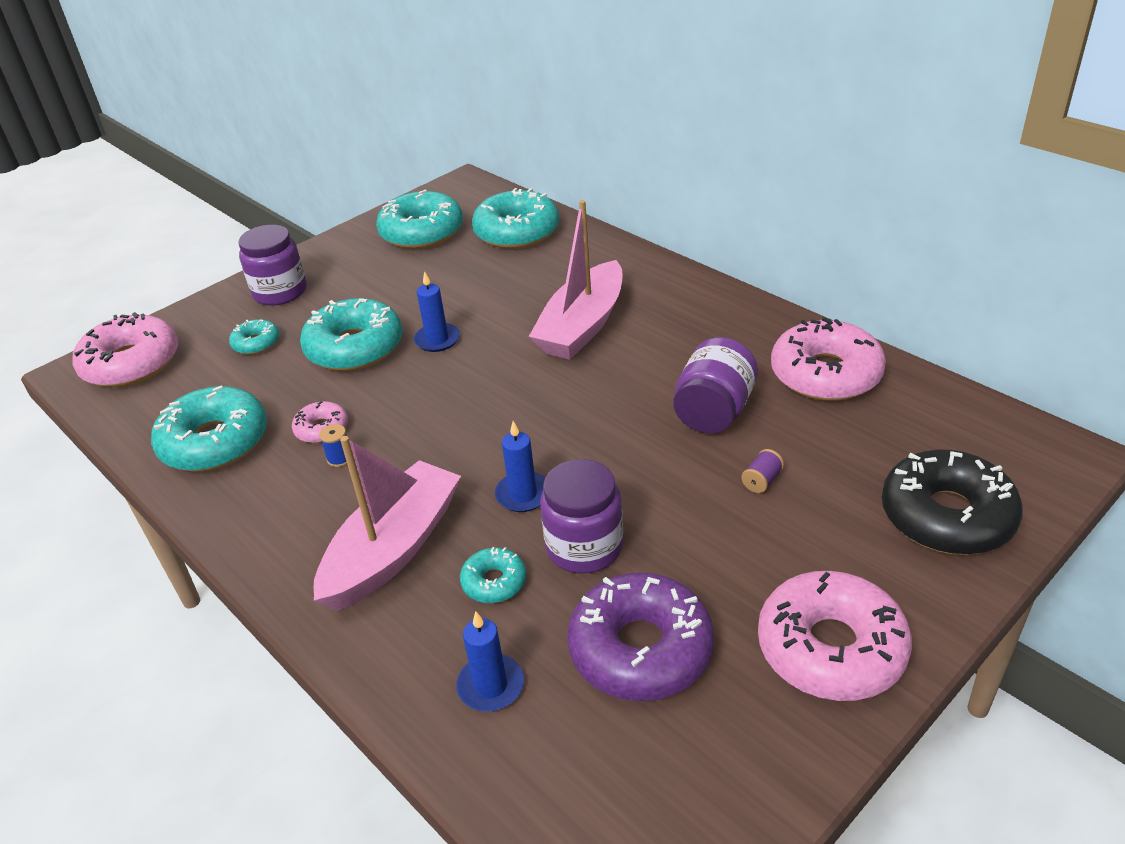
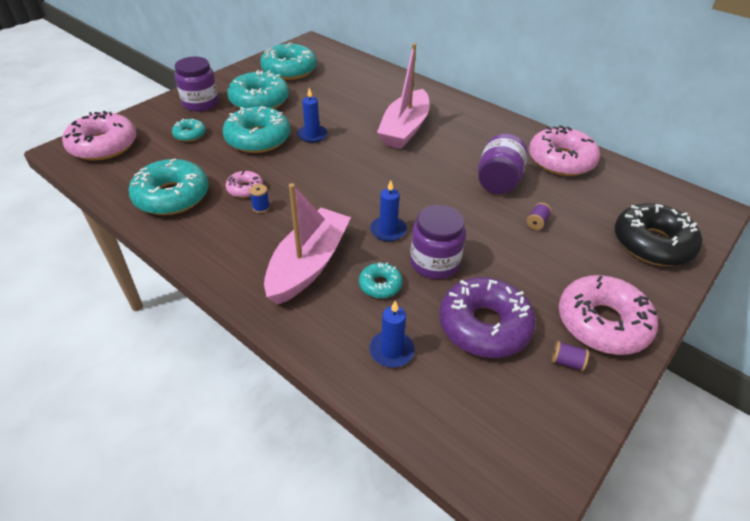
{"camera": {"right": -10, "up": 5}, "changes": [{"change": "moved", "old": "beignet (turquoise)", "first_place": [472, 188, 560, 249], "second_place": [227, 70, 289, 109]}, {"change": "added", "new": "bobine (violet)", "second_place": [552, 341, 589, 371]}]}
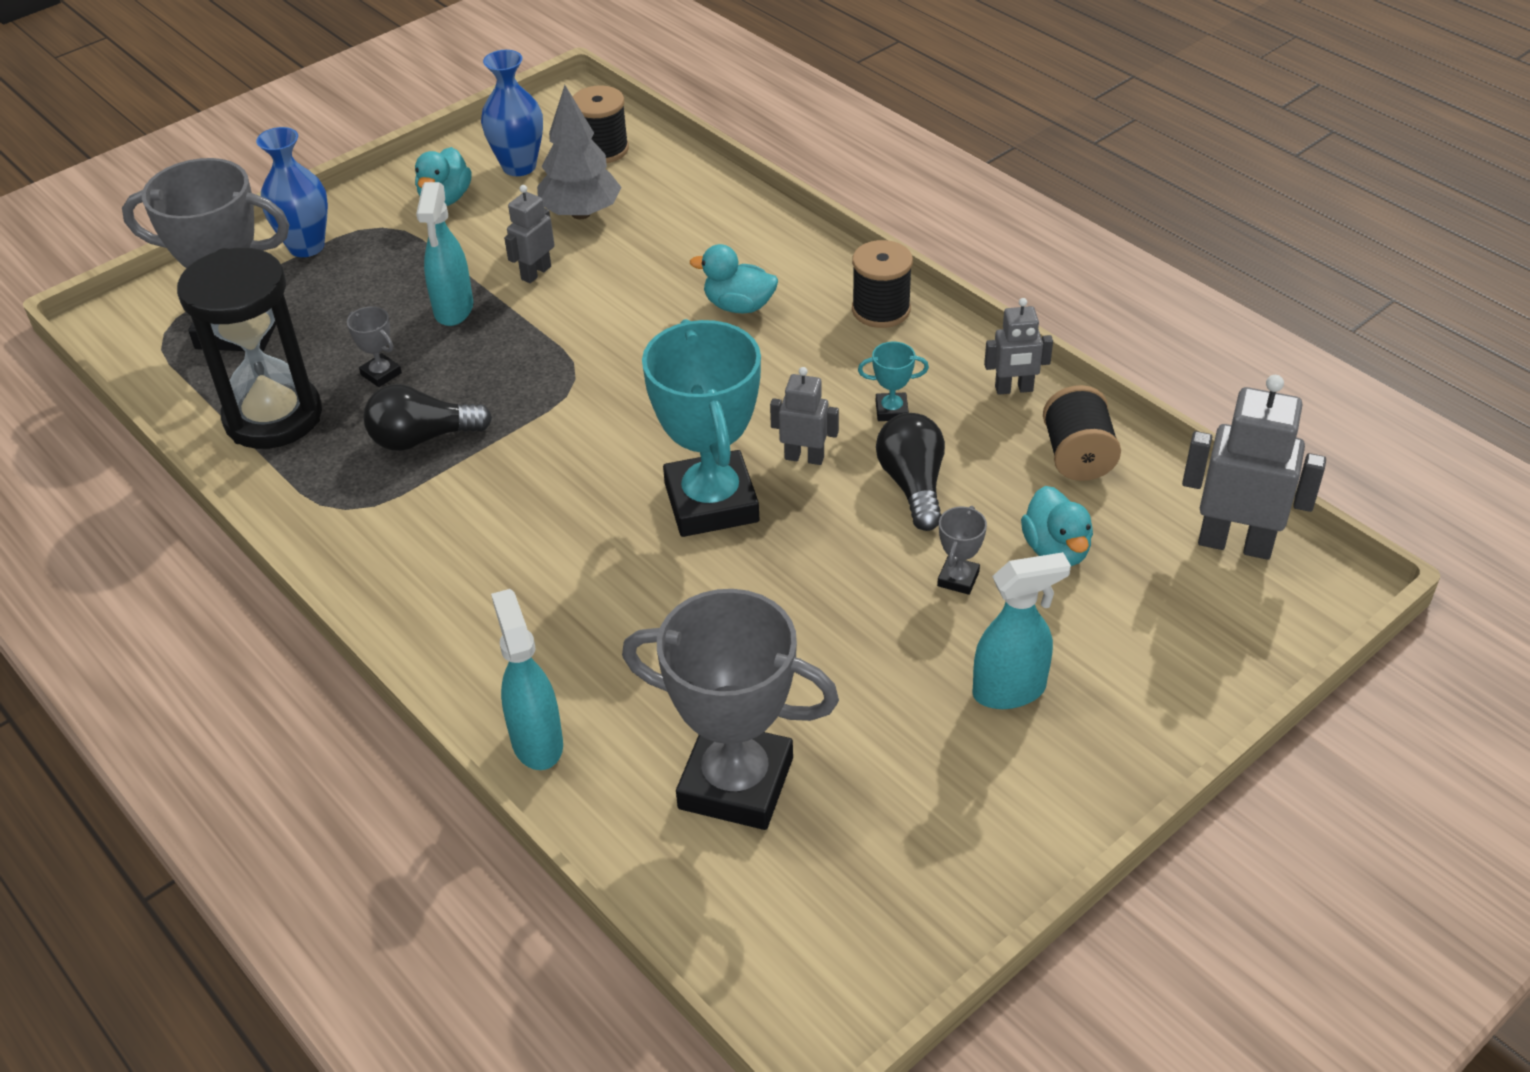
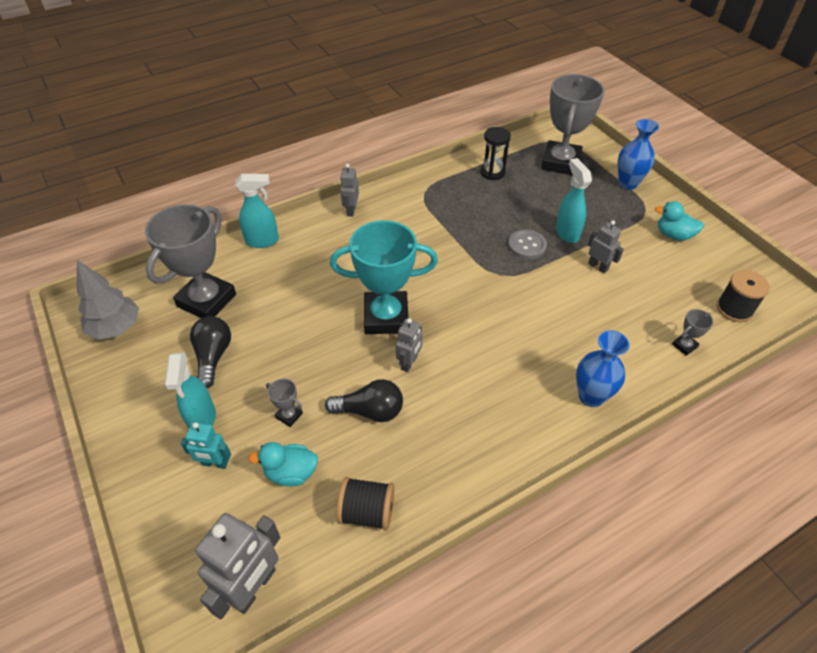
{"camera": {"right": 100, "up": 5}, "changes": [{"change": "resized", "old": "sablier (noir)", "first_place": [177, 248, 322, 449], "second_place": [480, 127, 511, 180], "factor": 0.55}, {"change": "moved", "old": "trophée (gris)", "first_place": [347, 306, 402, 387], "second_place": [672, 309, 713, 356]}, {"change": "moved", "old": "ampoule (noir)", "first_place": [363, 384, 492, 451], "second_place": [190, 316, 231, 388]}, {"change": "turned", "old": "vaporisateur (turquoise)", "first_place": [416, 182, 473, 326], "second_place": [556, 158, 592, 243], "degrees": 60}, {"change": "moved", "old": "vase (bleu)", "first_place": [481, 50, 543, 176], "second_place": [576, 330, 630, 407]}, {"change": "moved", "old": "arbre (gris)", "first_place": [537, 85, 621, 219], "second_place": [77, 260, 139, 340]}, {"change": "removed", "old": "canard (turquoise)", "first_place": [690, 244, 778, 314]}, {"change": "removed", "old": "bobine (noir)", "first_place": [852, 240, 913, 328]}, {"change": "removed", "old": "trophée (turquoise)", "first_place": [858, 342, 929, 421]}, {"change": "moved", "old": "robot (gris)", "first_place": [984, 298, 1053, 395], "second_place": [340, 164, 359, 216]}, {"change": "added", "new": "robot (turquoise)", "second_place": [180, 422, 231, 469]}, {"change": "added", "new": "bouton (gris)", "second_place": [508, 230, 547, 259]}]}
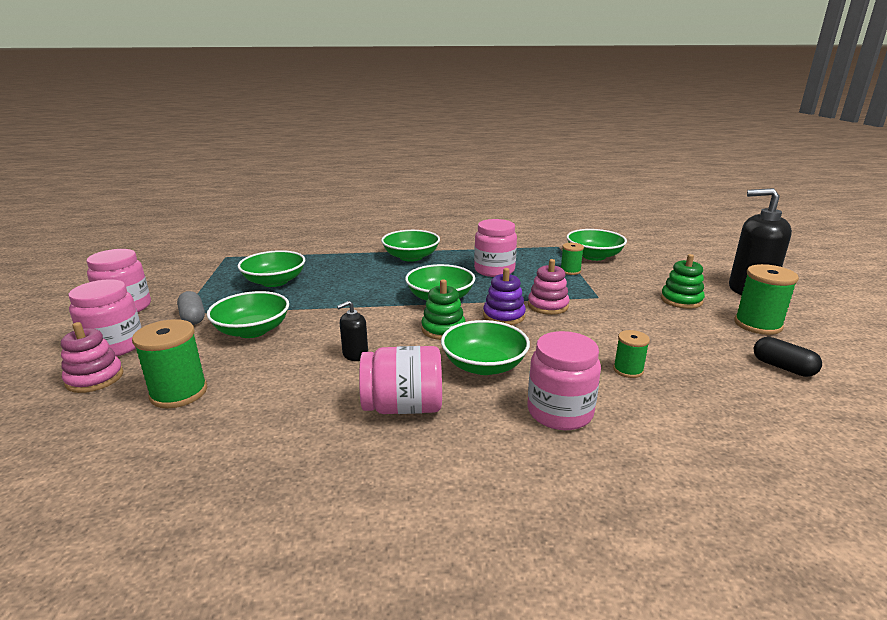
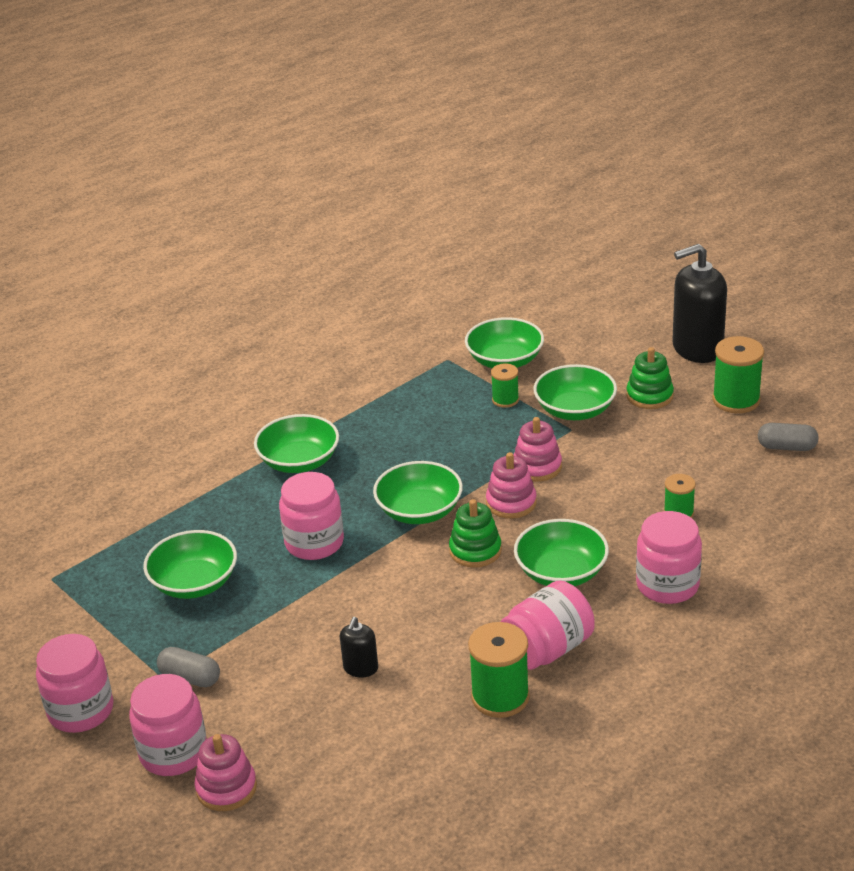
{"camera": {"right": -35, "up": 10}, "changes": [{"change": "moved", "old": "bobine (vert)", "first_place": [132, 319, 207, 409], "second_place": [468, 622, 530, 718]}, {"change": "moved", "old": "bol (vert)", "first_place": [207, 291, 289, 338], "second_place": [533, 364, 617, 420]}, {"change": "moved", "old": "distributeur de savon (noir)", "first_place": [337, 301, 368, 361], "second_place": [340, 617, 378, 677]}, {"change": "moved", "old": "bocal (rose)", "first_place": [474, 219, 517, 277], "second_place": [279, 472, 344, 560]}, {"change": "recoloured", "old": "jouet à empiler (violet)", "new": "jouet à empiler (rose)", "first_place": [483, 268, 526, 325], "second_place": [486, 452, 537, 519]}, {"change": "recoloured", "old": "gélule (noir)", "new": "gélule (gris)", "first_place": [754, 337, 822, 377], "second_place": [758, 423, 819, 451]}]}
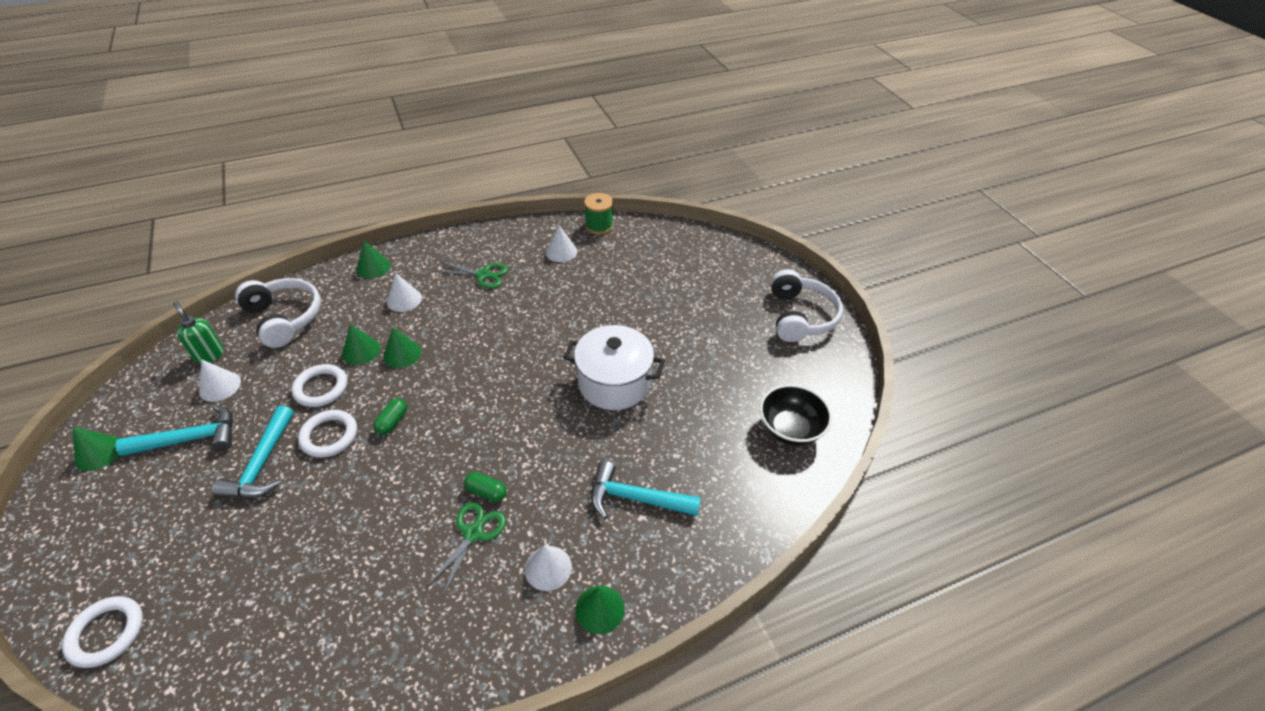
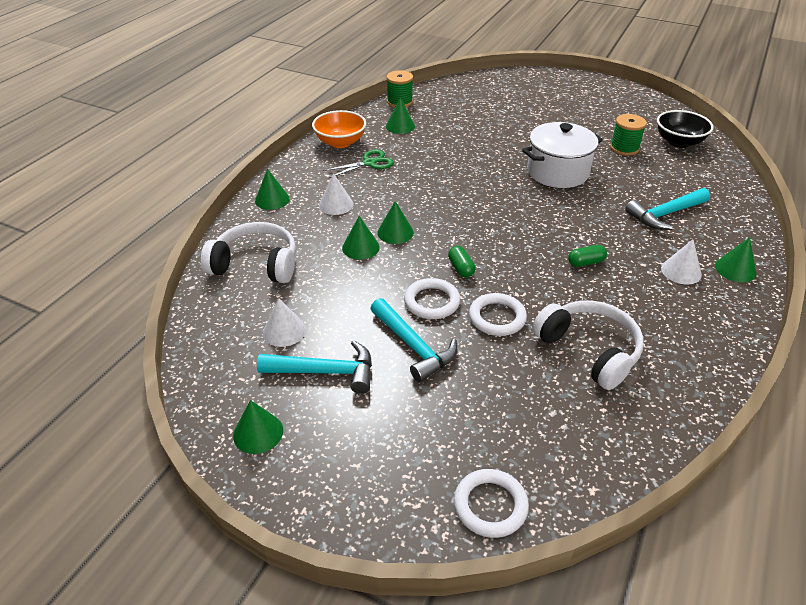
{"camera": {"right": -40, "up": -5}, "changes": [{"change": "turned", "old": "marteau (turquoise)", "first_place": [115, 404, 233, 456], "second_place": [257, 340, 372, 394], "degrees": 60}, {"change": "removed", "old": "distributeur de savon (vert)", "first_place": [173, 301, 224, 364]}, {"change": "moved", "old": "anneau (blanc)", "first_place": [291, 364, 347, 407], "second_place": [469, 293, 527, 336]}, {"change": "removed", "old": "ciseaux (vert)", "first_place": [425, 502, 506, 596]}, {"change": "recoloured", "old": "cône (blanc)", "new": "cône (vert)", "first_place": [546, 225, 577, 262], "second_place": [386, 98, 415, 134]}, {"change": "moved", "old": "casque audio (blanc)", "first_place": [771, 269, 843, 342], "second_place": [532, 300, 644, 390]}, {"change": "added", "new": "bol (orange)", "second_place": [312, 110, 366, 148]}, {"change": "added", "new": "bobine (vert)", "second_place": [610, 114, 647, 156]}]}
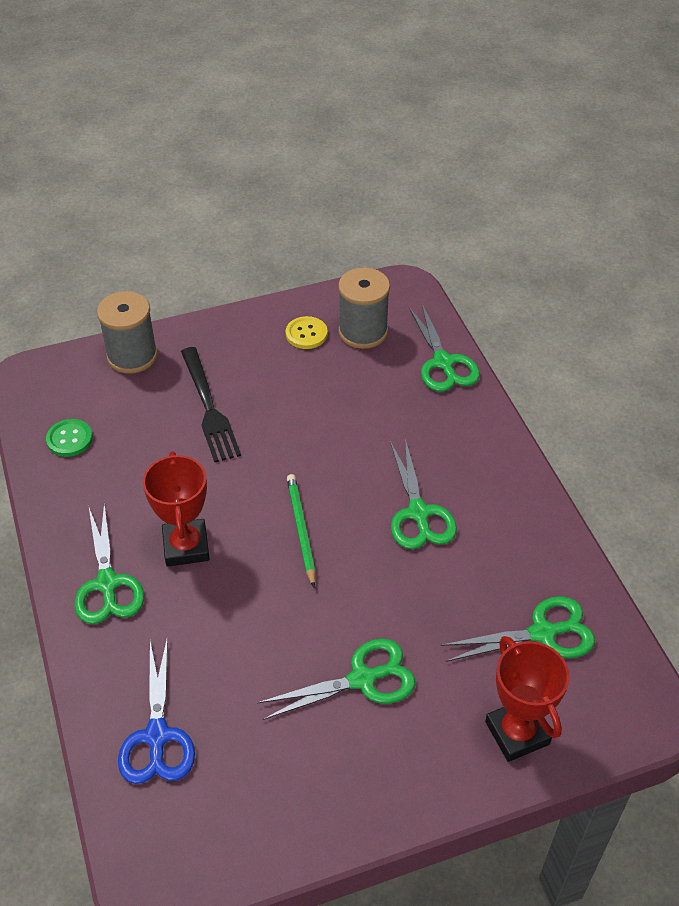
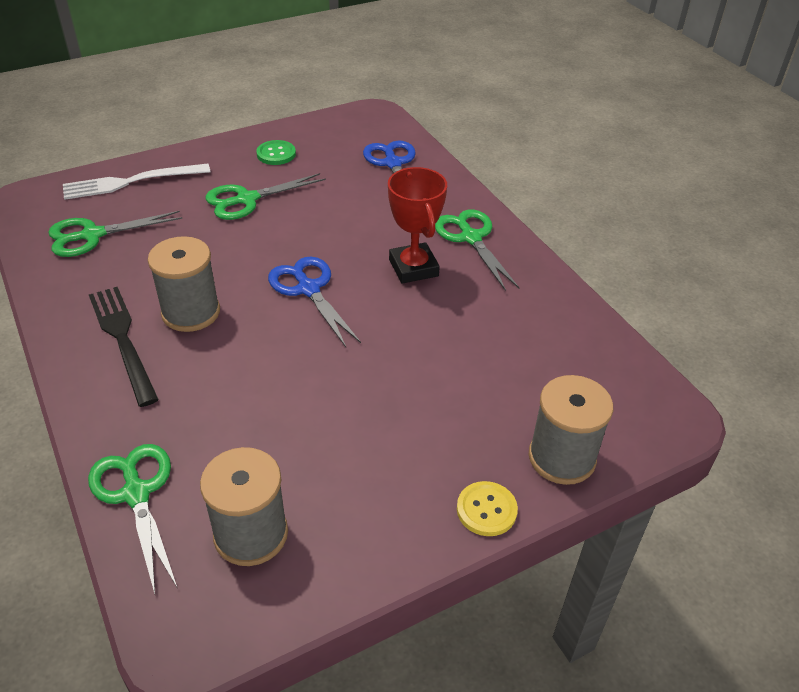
{"camera": {"right": 170, "up": -5}, "changes": [{"change": "moved", "old": "bouton (vert)", "first_place": [46, 419, 93, 457], "second_place": [256, 140, 296, 165]}, {"change": "moved", "old": "fourchette (noir)", "first_place": [181, 347, 241, 462], "second_place": [89, 287, 159, 407]}, {"change": "moved", "old": "bouton (jaune)", "first_place": [286, 316, 328, 349], "second_place": [457, 481, 518, 536]}, {"change": "replaced", "old": "crayon (vert)", "new": "ciseaux (bleu)", "first_place": [287, 474, 316, 587], "second_place": [268, 257, 361, 347]}, {"change": "replaced", "old": "ciseaux (vert)", "new": "bobine (gris)", "first_place": [390, 439, 457, 549], "second_place": [148, 236, 220, 332]}, {"change": "replaced", "old": "trophée (rouge)", "new": "fourchette (blanc)", "first_place": [485, 636, 570, 762], "second_place": [63, 164, 210, 200]}]}
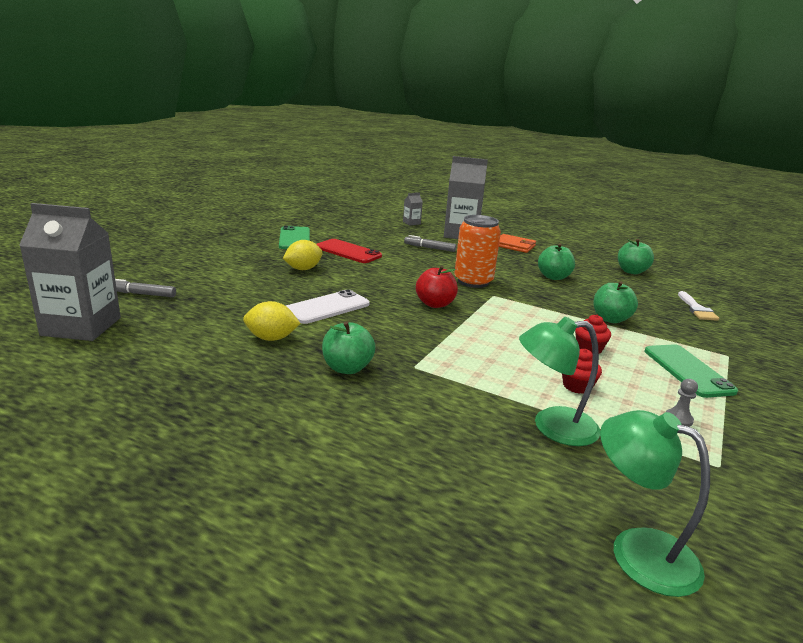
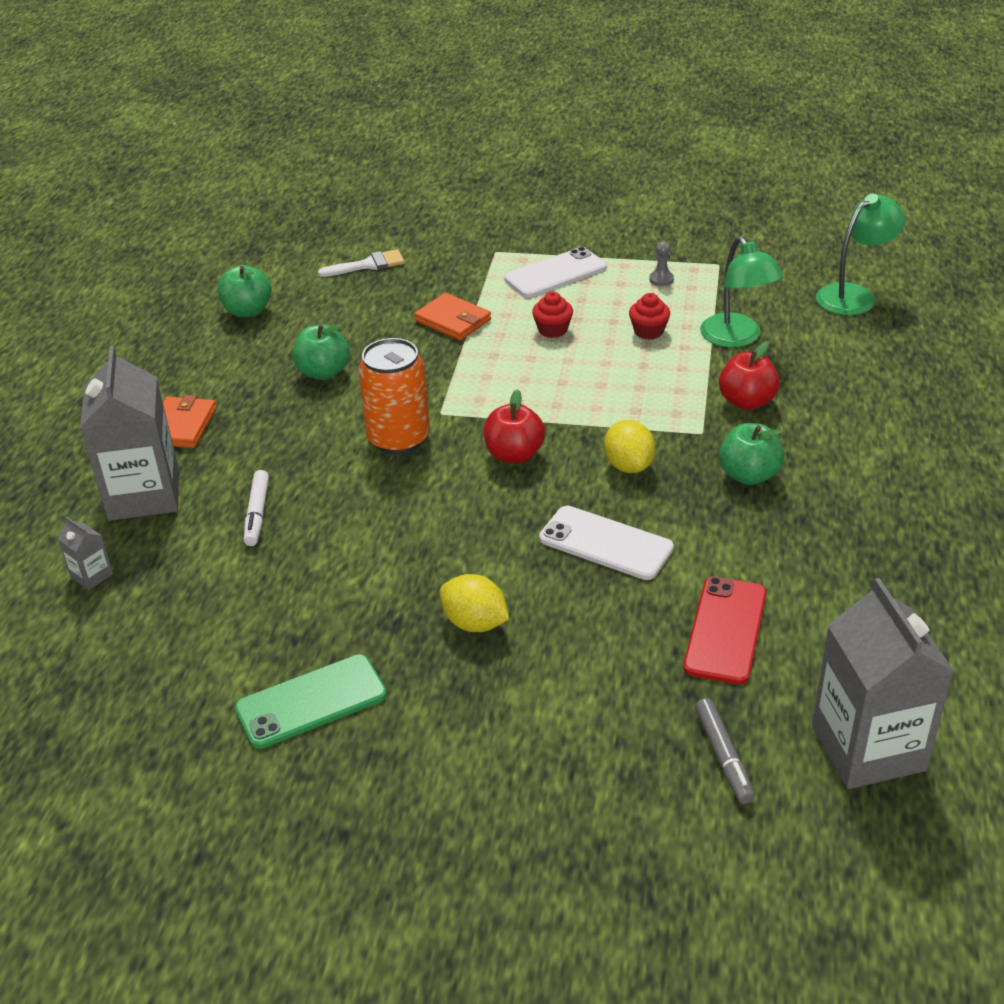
{"camera": {"right": -105, "up": 15}, "changes": [{"change": "moved", "old": "citron (jaune)", "first_place": [243, 301, 301, 341], "second_place": [604, 420, 655, 473]}, {"change": "moved", "old": "téléphone (rouge)", "first_place": [317, 239, 382, 263], "second_place": [683, 577, 767, 684]}, {"change": "recoloured", "old": "feutre (gris)", "new": "feutre (blanc)", "first_place": [404, 235, 456, 252], "second_place": [244, 470, 269, 546]}, {"change": "replaced", "old": "pomme (vert)", "new": "portefeuille (orange)", "first_place": [594, 281, 638, 323], "second_place": [414, 293, 491, 340]}, {"change": "turned", "old": "lampe (vert)", "first_place": [600, 410, 710, 597], "second_place": [816, 194, 906, 315], "degrees": -150}, {"change": "recoloured", "old": "téléphone (vert)", "new": "téléphone (blanc)", "first_place": [645, 344, 738, 398], "second_place": [505, 247, 607, 298]}, {"change": "added", "new": "pomme (rouge)", "second_place": [719, 342, 780, 410]}]}
